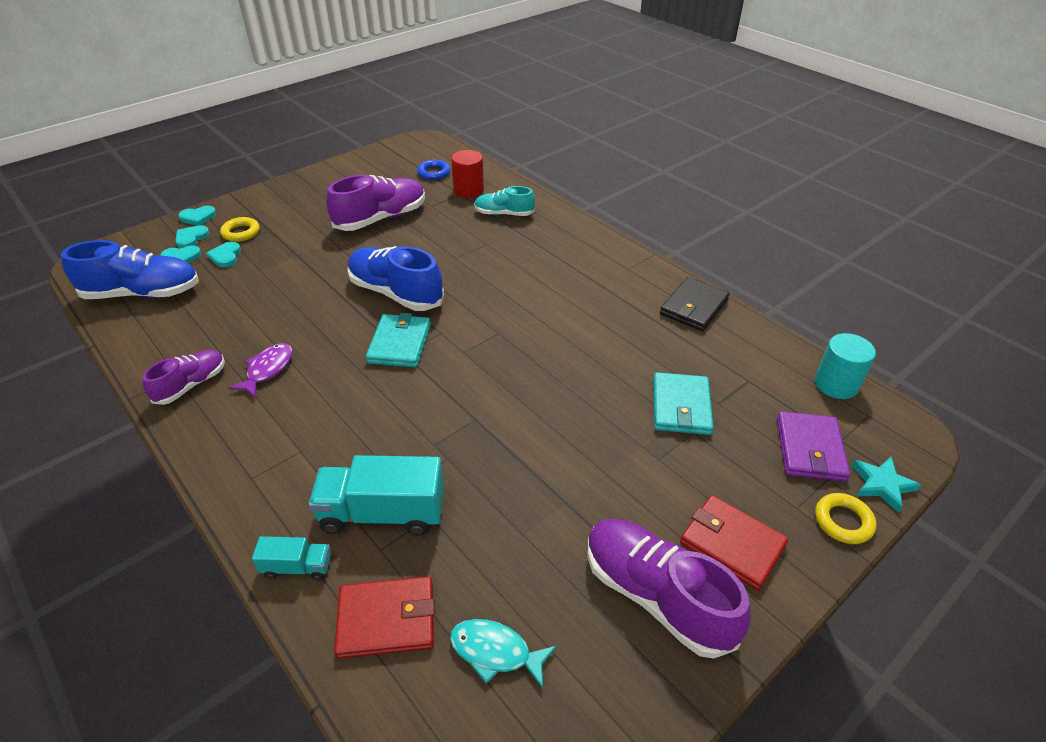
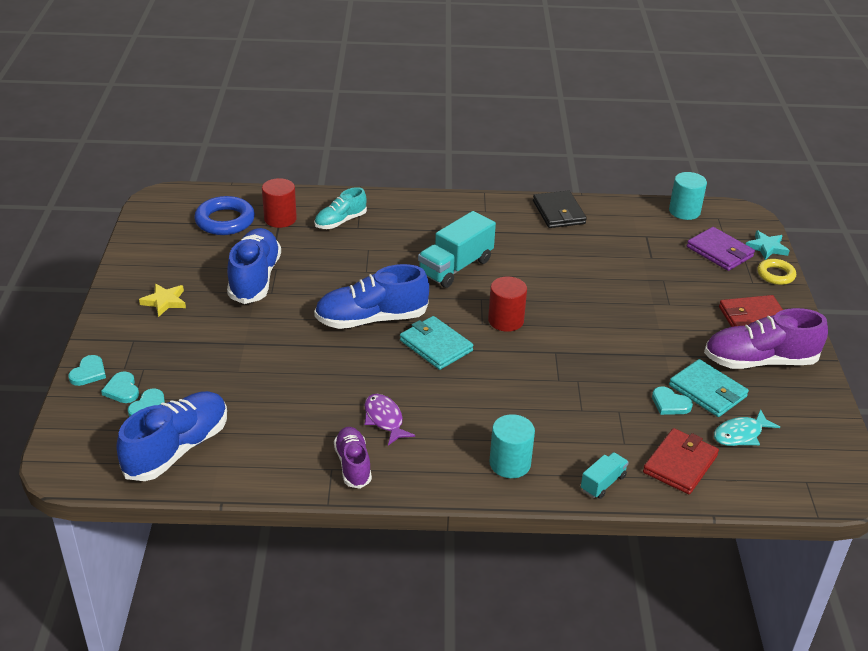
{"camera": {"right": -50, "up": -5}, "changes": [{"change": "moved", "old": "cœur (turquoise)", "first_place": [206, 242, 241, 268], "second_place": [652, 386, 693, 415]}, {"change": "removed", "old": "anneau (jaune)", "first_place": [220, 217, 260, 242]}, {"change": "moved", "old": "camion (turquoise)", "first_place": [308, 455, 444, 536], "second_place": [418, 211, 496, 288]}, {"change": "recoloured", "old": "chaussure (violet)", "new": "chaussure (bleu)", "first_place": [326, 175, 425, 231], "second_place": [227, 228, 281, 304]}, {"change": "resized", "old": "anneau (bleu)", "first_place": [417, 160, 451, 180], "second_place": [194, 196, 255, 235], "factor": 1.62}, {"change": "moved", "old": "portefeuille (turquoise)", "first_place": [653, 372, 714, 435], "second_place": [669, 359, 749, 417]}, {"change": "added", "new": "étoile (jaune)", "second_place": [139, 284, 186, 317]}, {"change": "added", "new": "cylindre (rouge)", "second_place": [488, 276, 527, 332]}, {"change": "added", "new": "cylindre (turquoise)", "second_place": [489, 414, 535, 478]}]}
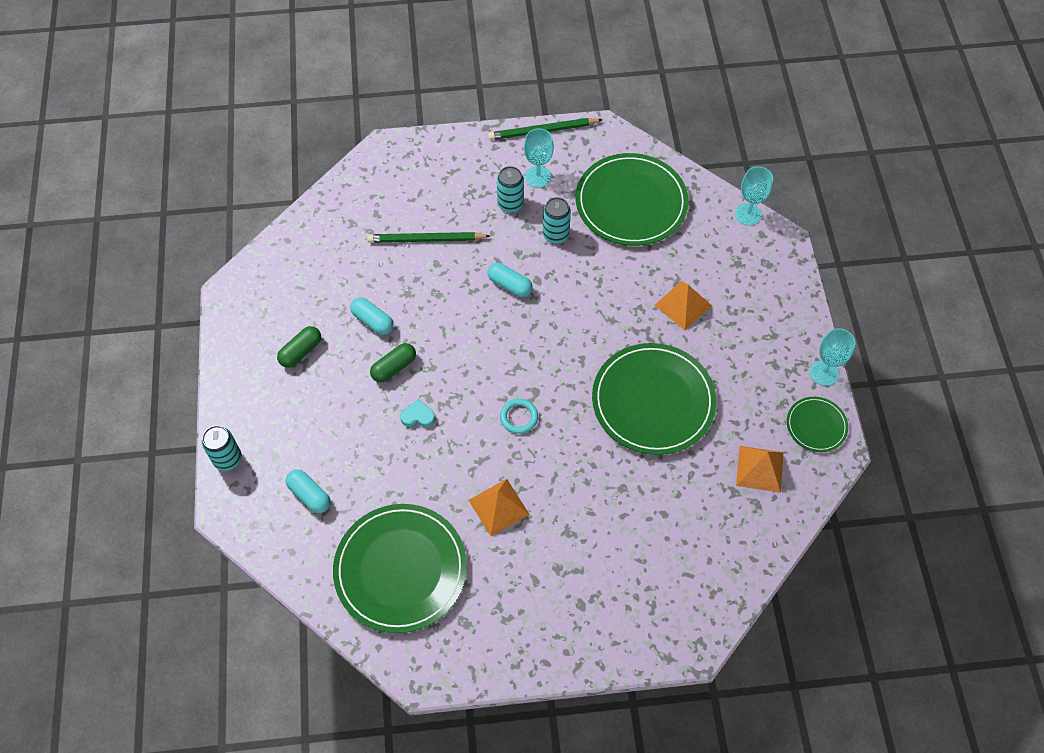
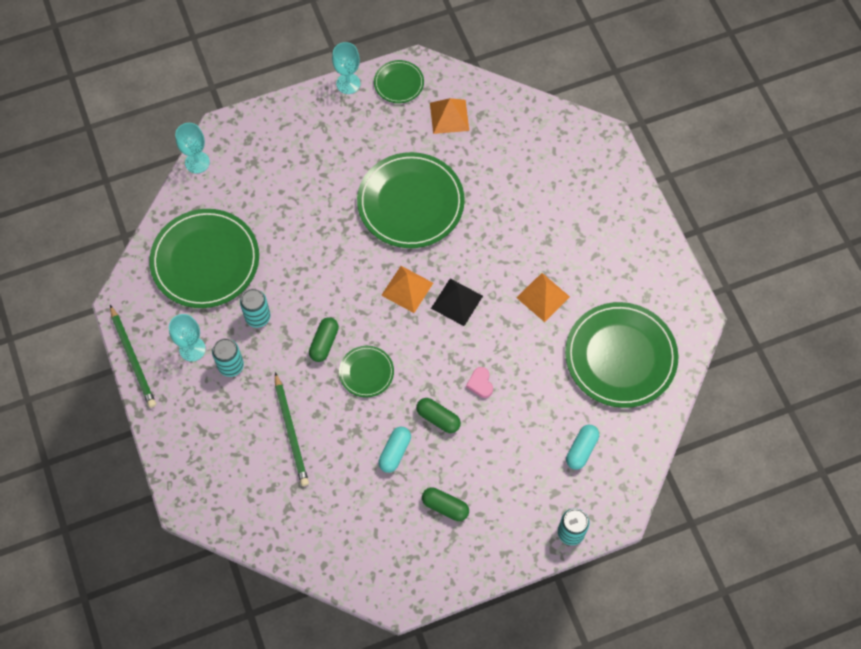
{"camera": {"right": -105, "up": 5}, "changes": [{"change": "recoloured", "old": "cœur (turquoise)", "new": "cœur (rose)", "first_place": [400, 399, 435, 427], "second_place": [466, 367, 493, 398]}, {"change": "recoloured", "old": "gélule (turquoise)", "new": "gélule (vert)", "first_place": [487, 263, 533, 297], "second_place": [309, 317, 339, 362]}, {"change": "replaced", "old": "anneau (turquoise)", "new": "pyramide (noir)", "first_place": [500, 399, 538, 434], "second_place": [431, 279, 483, 326]}, {"change": "moved", "old": "pyramide (orange)", "first_place": [654, 281, 712, 330], "second_place": [381, 266, 433, 313]}, {"change": "added", "new": "assiette (vert)", "second_place": [339, 346, 394, 397]}]}
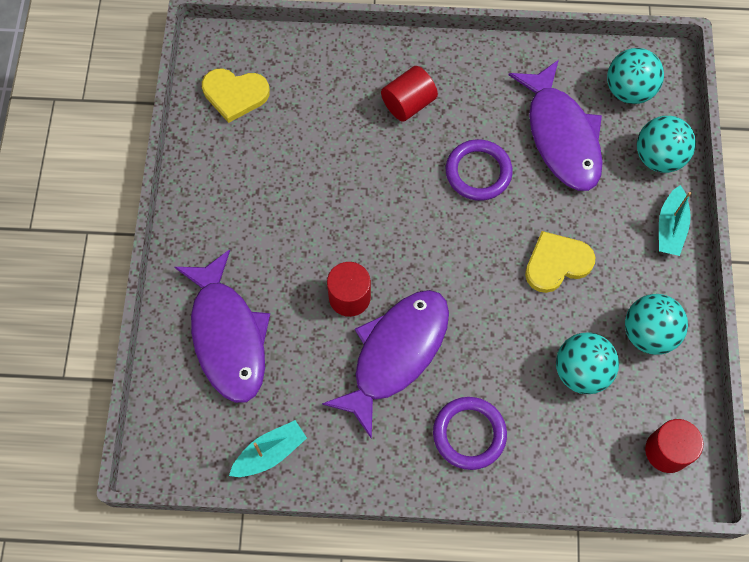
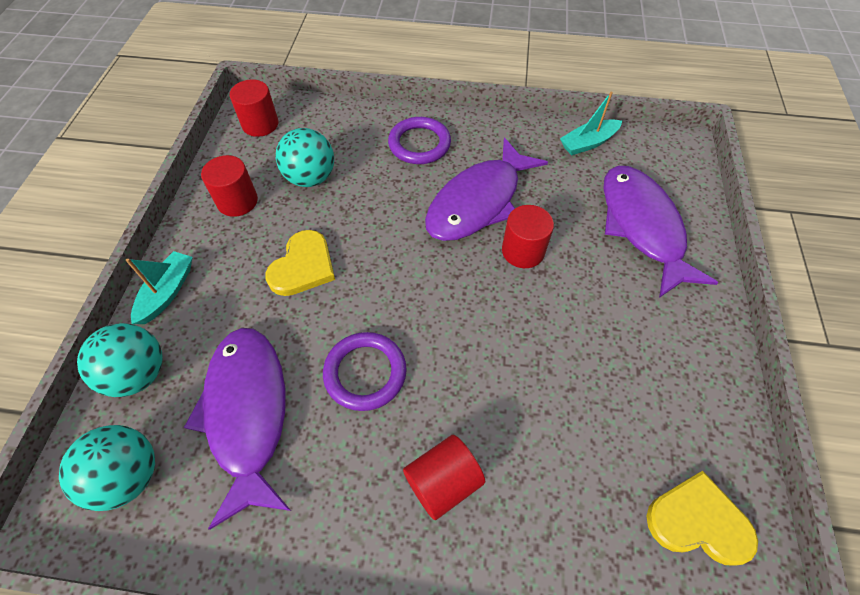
{"camera": {"right": -175, "up": -10}, "changes": [{"change": "turned", "old": "cœur (jaune)", "first_place": [525, 231, 595, 293], "second_place": [265, 230, 335, 296], "degrees": -45}, {"change": "replaced", "old": "balle (turquoise)", "new": "cylindre (rouge)", "first_place": [625, 294, 688, 355], "second_place": [201, 155, 258, 217]}]}
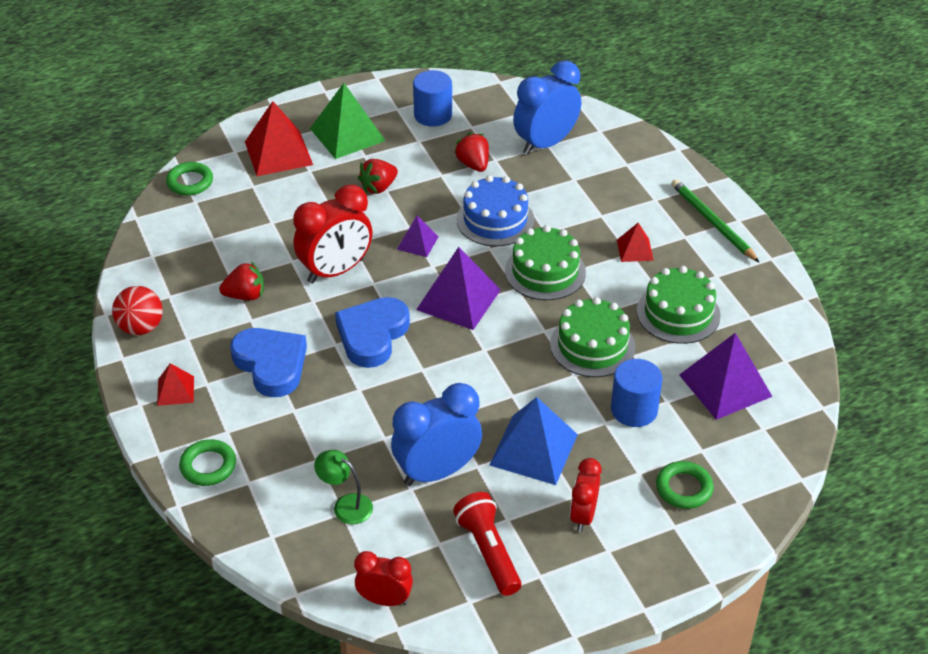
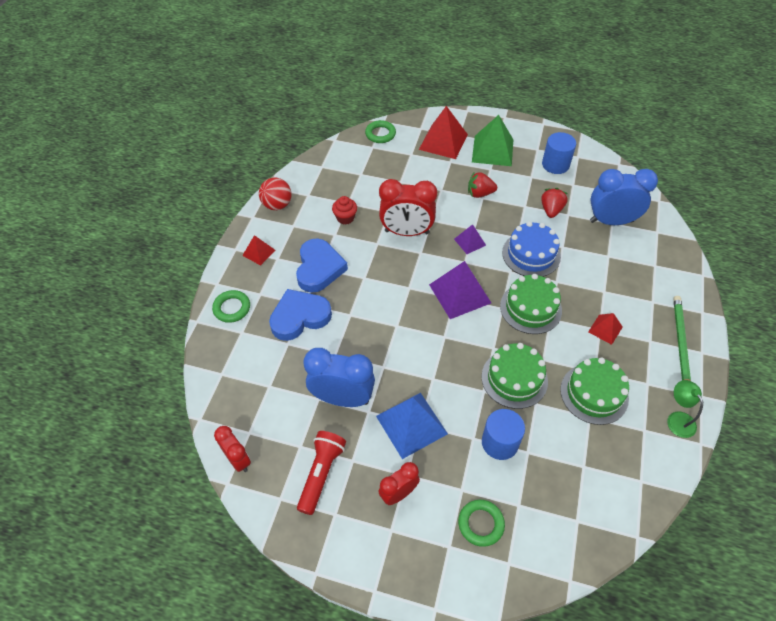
{"camera": {"right": 40, "up": 10}, "changes": [{"change": "replaced", "old": "fraise (rouge)", "new": "muffin (rouge)", "first_place": [219, 261, 264, 300], "second_place": [332, 196, 357, 224]}, {"change": "moved", "old": "lampe (vert)", "first_place": [314, 450, 373, 525], "second_place": [667, 380, 703, 438]}, {"change": "moved", "old": "cœur (bleu)", "first_place": [335, 297, 410, 368], "second_place": [269, 289, 332, 341]}, {"change": "removed", "old": "pyramide (violet)", "first_place": [679, 333, 773, 420]}]}
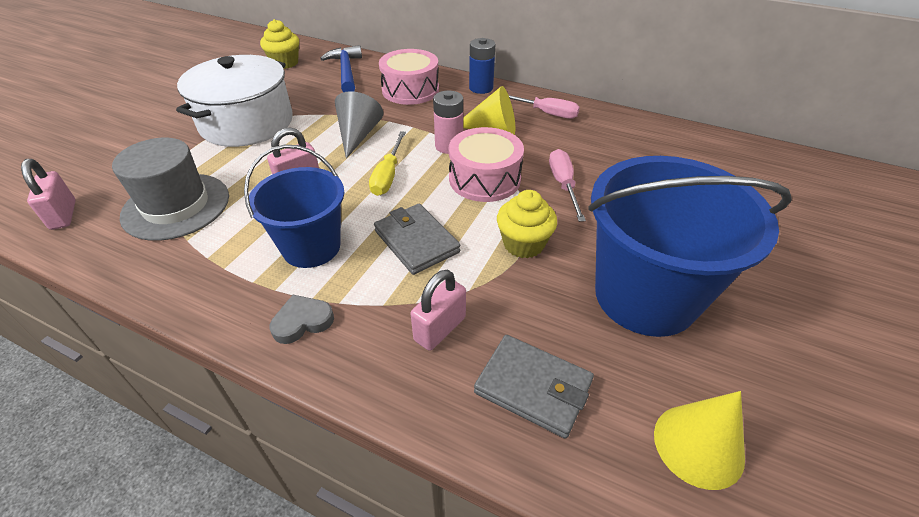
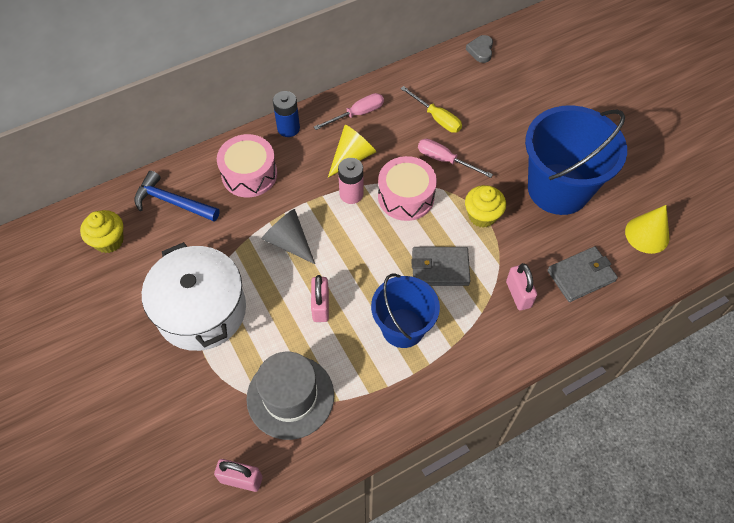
{"camera": {"right": -55, "up": 15}, "changes": [{"change": "moved", "old": "cœur (gris)", "first_place": [270, 295, 334, 344], "second_place": [466, 35, 493, 63]}, {"change": "moved", "old": "tournevis (jaune)", "first_place": [369, 131, 406, 196], "second_place": [400, 86, 462, 133]}]}
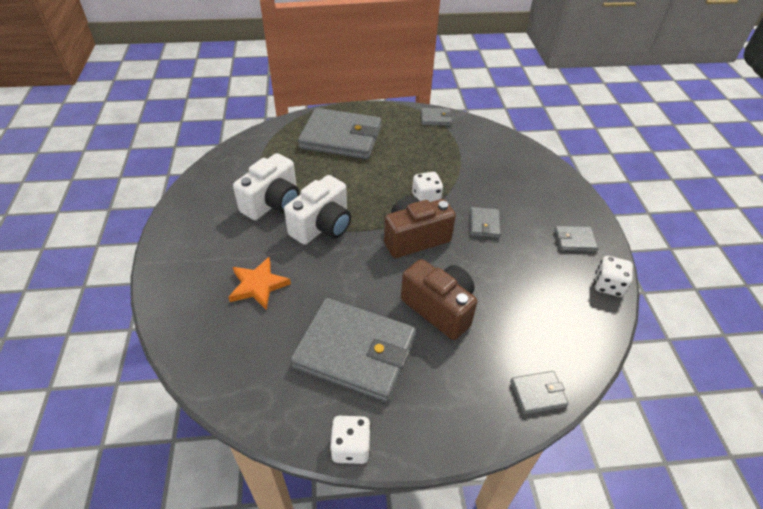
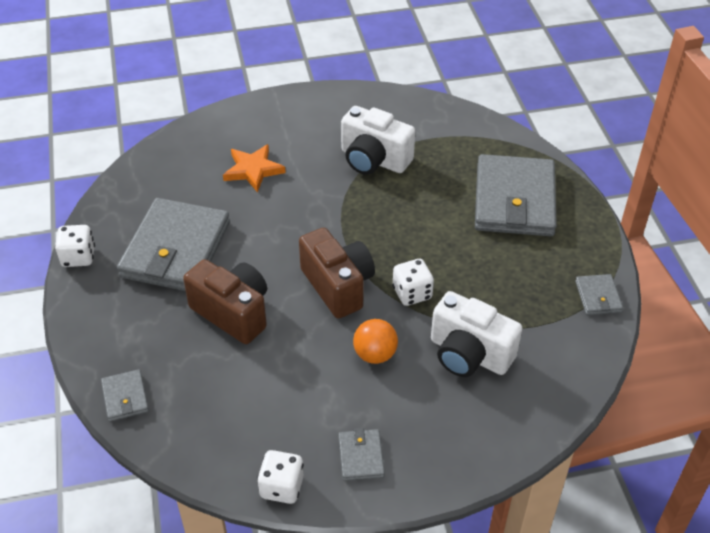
{"camera": {"right": 85, "up": 0}, "changes": [{"change": "moved", "old": "appareil photo (blanc)", "first_place": [284, 175, 351, 245], "second_place": [431, 291, 522, 377]}, {"change": "turned", "old": "appareil photo (marron)", "first_place": [401, 259, 477, 340], "second_place": [183, 259, 267, 344], "degrees": -90}, {"change": "replaced", "old": "portefeuille (gris)", "new": "balle (orange)", "first_place": [470, 207, 500, 238], "second_place": [353, 319, 398, 364]}]}
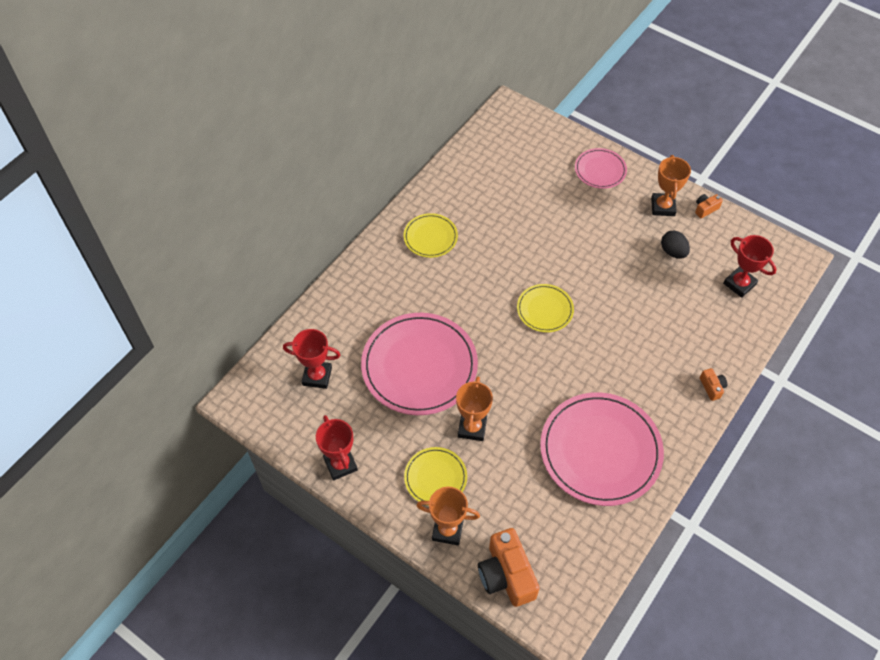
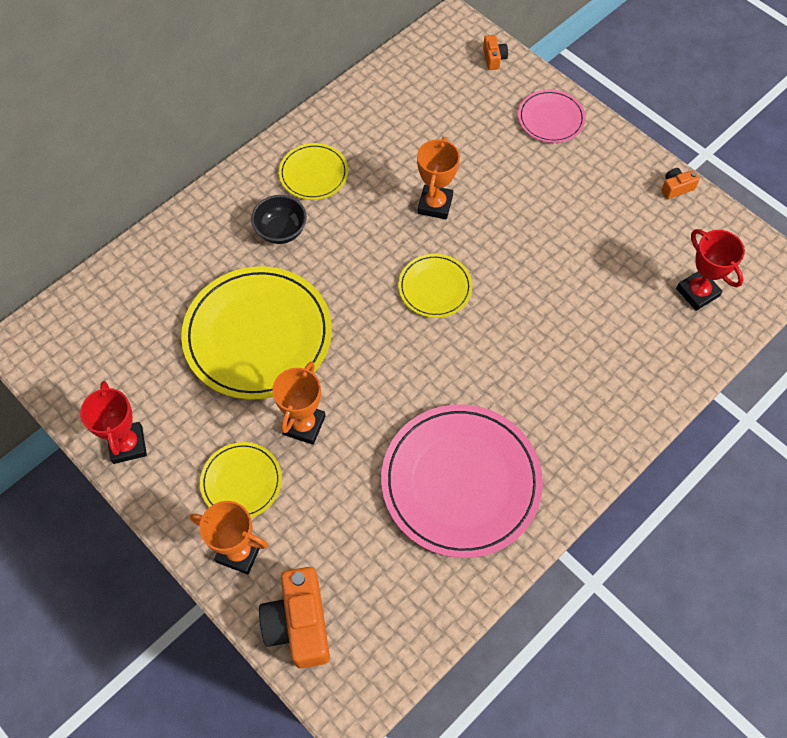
{"camera": {"right": 10, "up": 5}, "changes": [{"change": "removed", "old": "trophée (rouge)", "first_place": [283, 329, 341, 389]}, {"change": "recoloured", "old": "assiette (rose)", "new": "assiette (jaune)", "first_place": [361, 313, 478, 415], "second_place": [181, 266, 332, 400]}, {"change": "moved", "old": "trophée (orange)", "first_place": [651, 155, 691, 216], "second_place": [417, 137, 460, 219]}, {"change": "removed", "old": "œuf (noir)", "first_place": [661, 230, 690, 259]}, {"change": "moved", "old": "appareil photo (orange)", "first_place": [700, 368, 727, 401], "second_place": [483, 35, 508, 70]}, {"change": "added", "new": "bol (noir)", "second_place": [251, 195, 307, 244]}]}
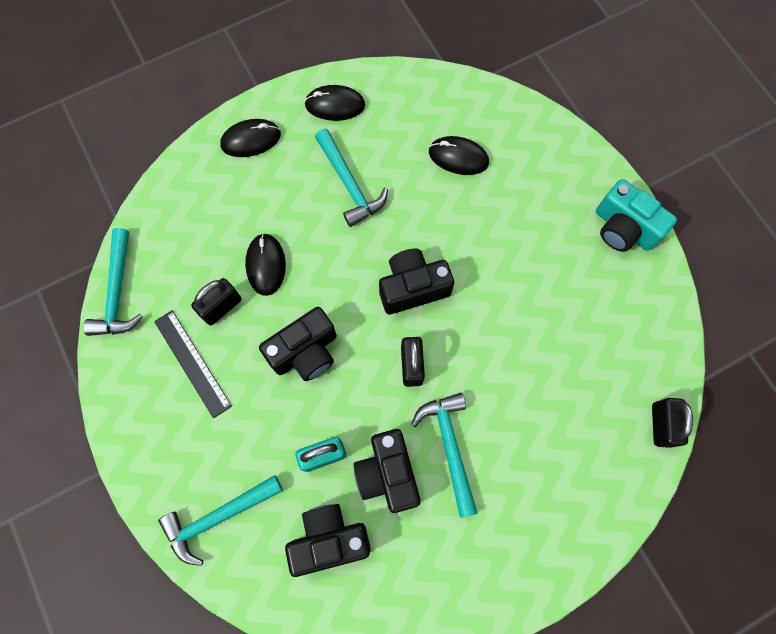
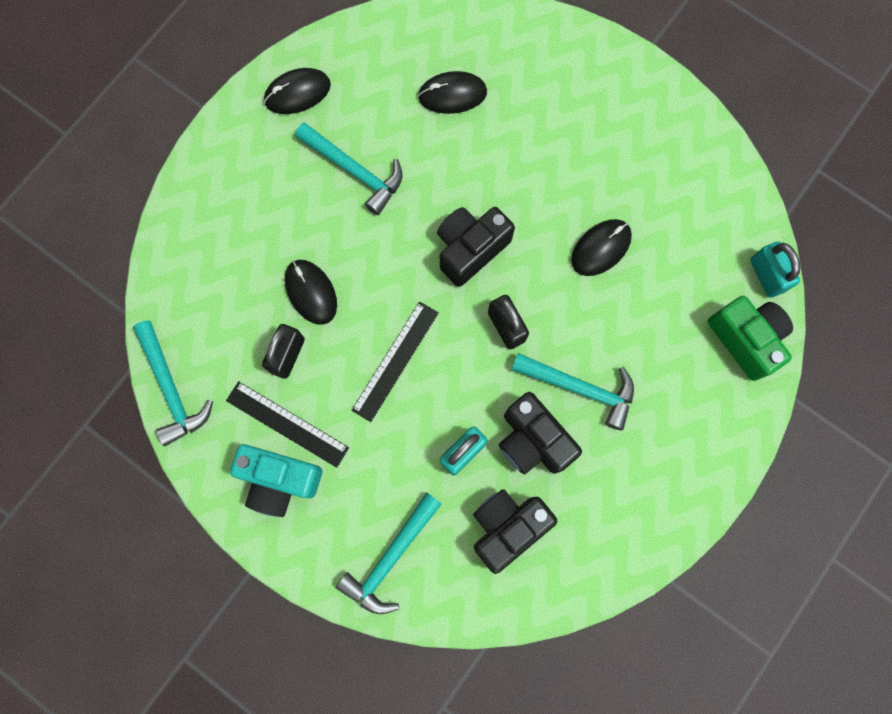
{"camera": {"right": -25, "up": 5}, "changes": [{"change": "moved", "old": "souris (noir)", "first_place": [220, 119, 281, 157], "second_place": [571, 219, 632, 276]}, {"change": "replaced", "old": "appareil photo (noir)", "new": "règle (noir)", "first_place": [259, 307, 337, 381], "second_place": [351, 302, 439, 422]}, {"change": "turned", "old": "marteau (turquoise)", "first_place": [411, 393, 478, 518], "second_place": [511, 353, 634, 430], "degrees": 150}, {"change": "moved", "old": "appareil photo (turquoise)", "first_place": [596, 179, 677, 252], "second_place": [230, 444, 322, 517]}, {"change": "recoloured", "old": "cadenas (noir)", "new": "cadenas (turquoise)", "first_place": [652, 398, 693, 448], "second_place": [750, 241, 801, 298]}, {"change": "added", "new": "appareil photo (vert)", "second_place": [708, 296, 793, 381]}]}
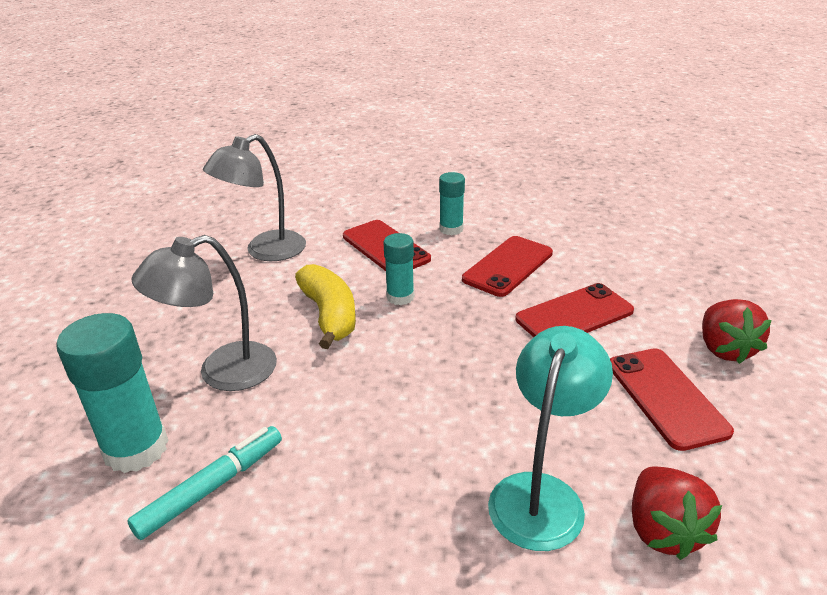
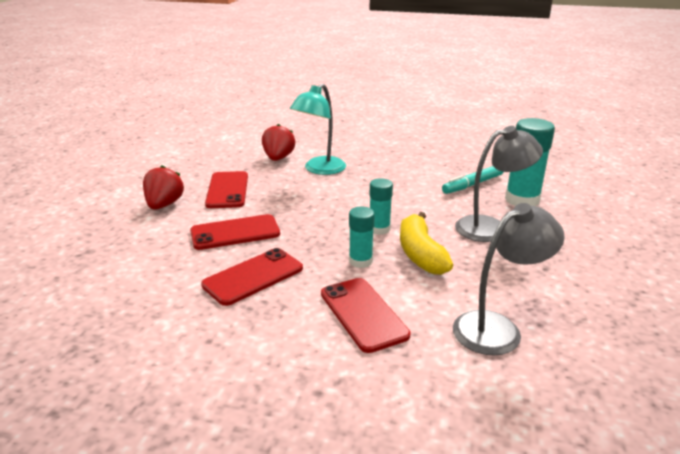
{"camera": {"right": -170, "up": -5}, "changes": [{"change": "moved", "old": "bâton de colle (turquoise)", "first_place": [439, 172, 465, 235], "second_place": [370, 178, 393, 235]}]}
